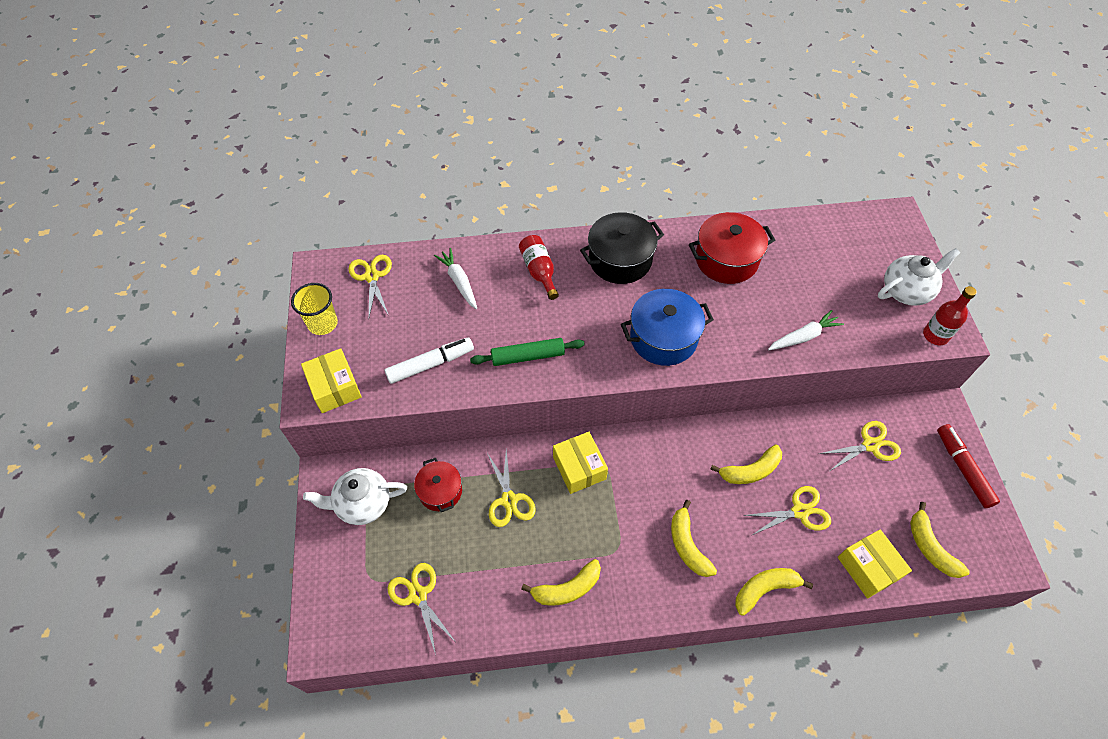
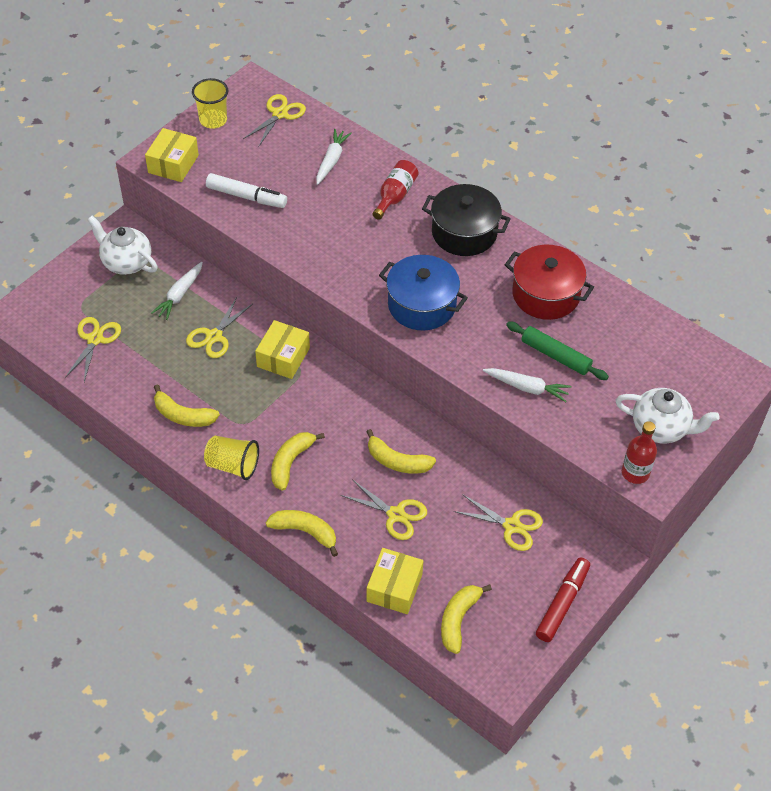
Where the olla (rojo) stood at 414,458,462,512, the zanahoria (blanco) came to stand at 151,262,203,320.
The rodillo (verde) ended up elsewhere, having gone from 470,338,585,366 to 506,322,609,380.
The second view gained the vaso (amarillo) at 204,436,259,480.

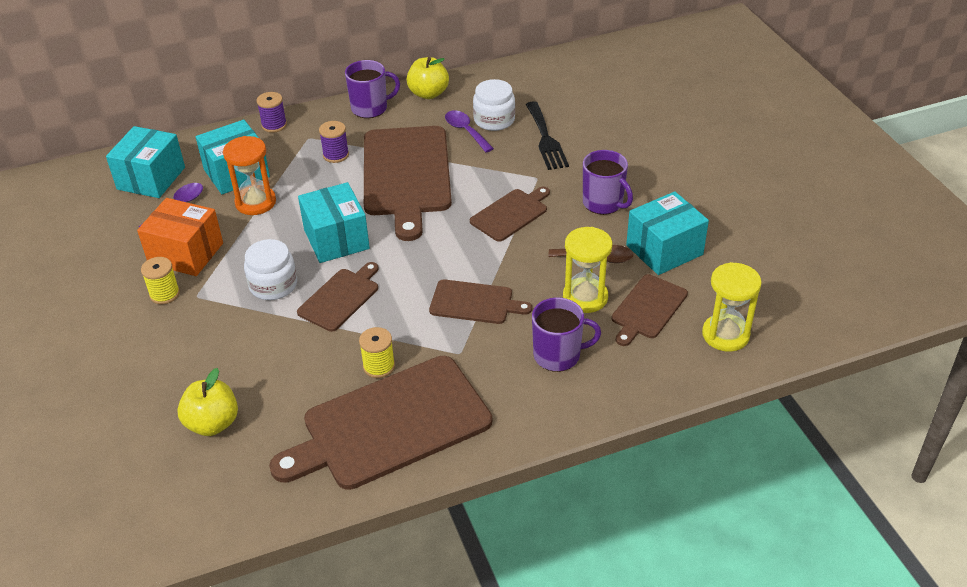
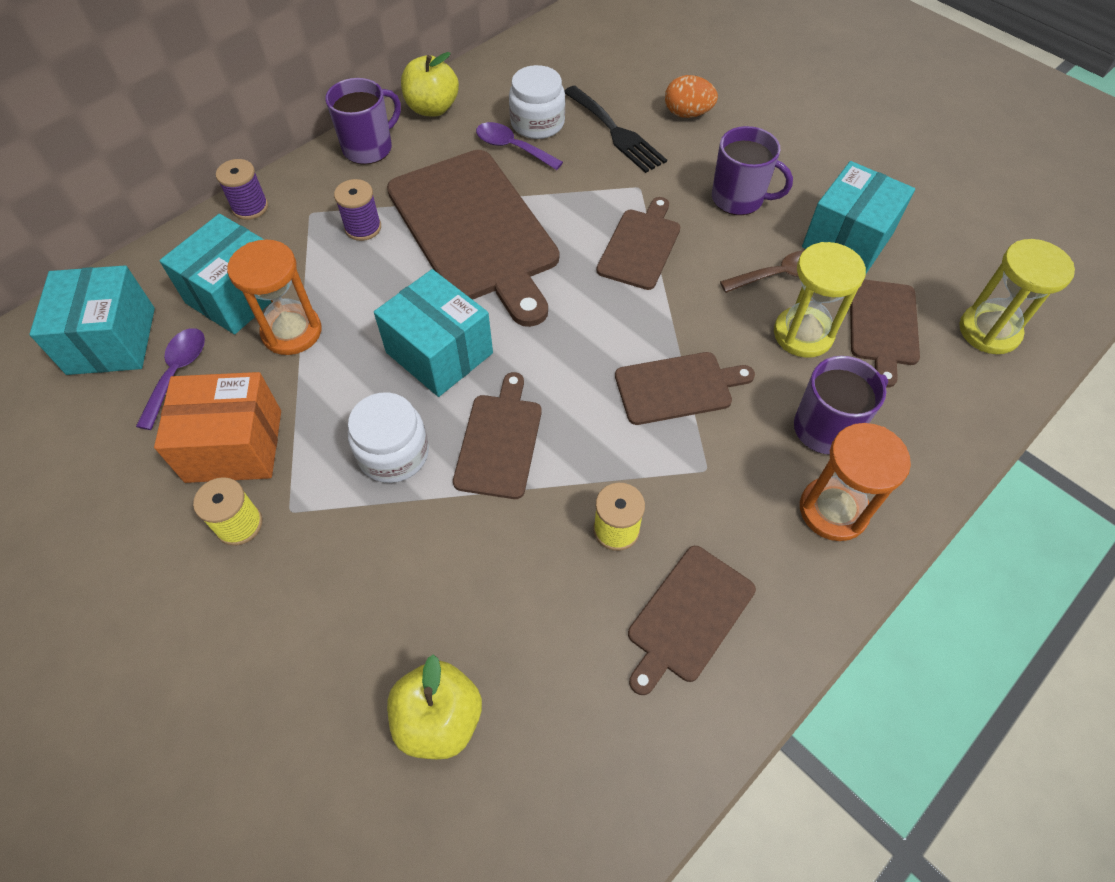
The size of the tabla de cortar (marrón) at 269,356,492,490 changed by a factor of 0.51.
The second view gained the huevo (naranja) at 665,75,718,118.
The second view gained the reloj de arena (naranja) at 800,423,911,541.

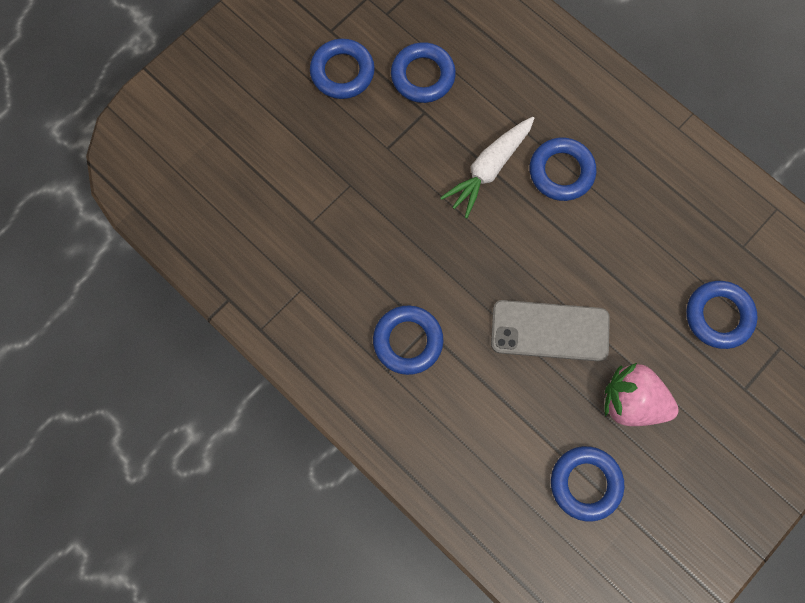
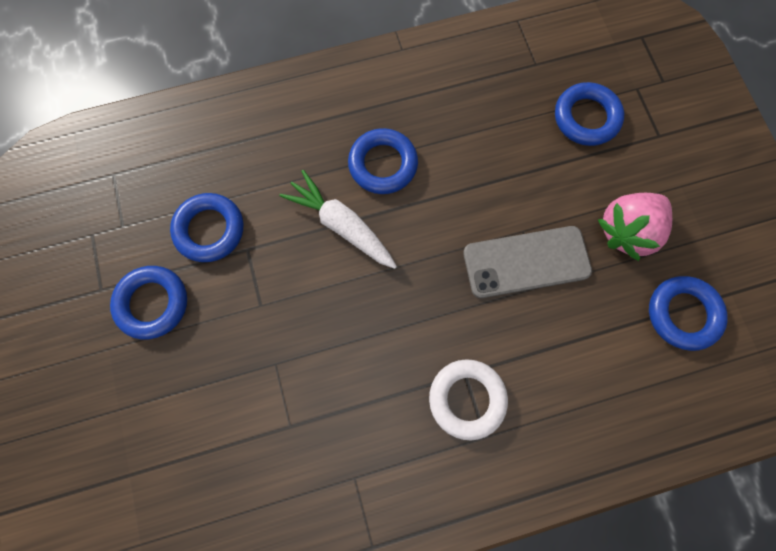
What was the anillo (azul) at 373,305,443,375 turned into the anillo (blanco) at 429,359,508,440.
The zanahoria (blanco) at 440,117,534,218 ended up facing another way, 150 degrees clockwise from before.
The móvil (gris) at 491,300,610,361 ended up facing another way, 45 degrees clockwise from before.

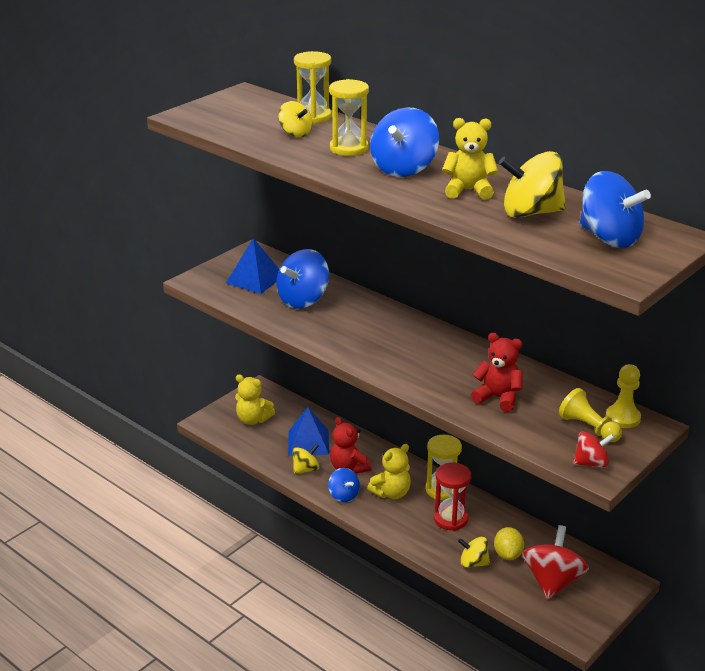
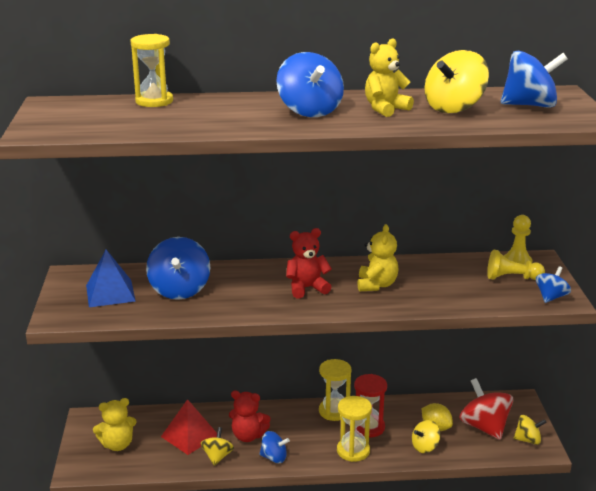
The peonza (amarillo) ended up elsewhere, having gone from 278,101,312,137 to 514,415,547,445.
What was the pirámide (azul) at 288,407,329,456 turned into the pirámide (rojo) at 161,399,217,455.
The reloj de arena (amarillo) ended up elsewhere, having gone from 329,79,369,156 to 337,396,372,462.
The osito (amarillo) ended up elsewhere, having gone from 367,444,411,499 to 358,224,399,291.
The osito (rojo) ended up elsewhere, having gone from 471,332,523,412 to 286,228,332,298.
What was the peonza (rojo) at 573,431,614,468 turned into the peonza (azul) at 536,266,571,303.

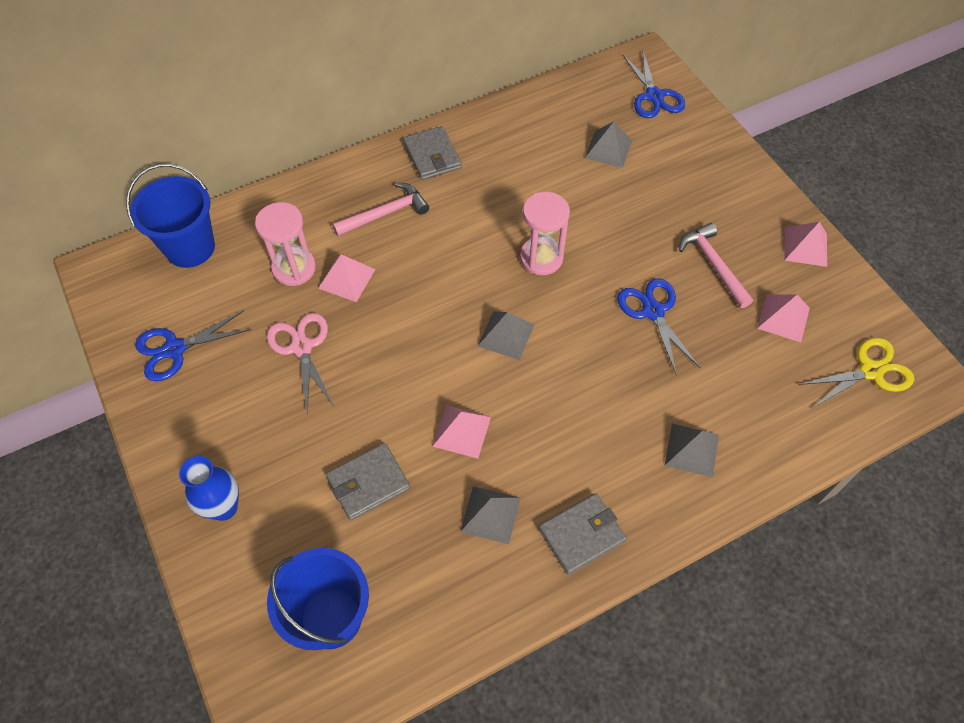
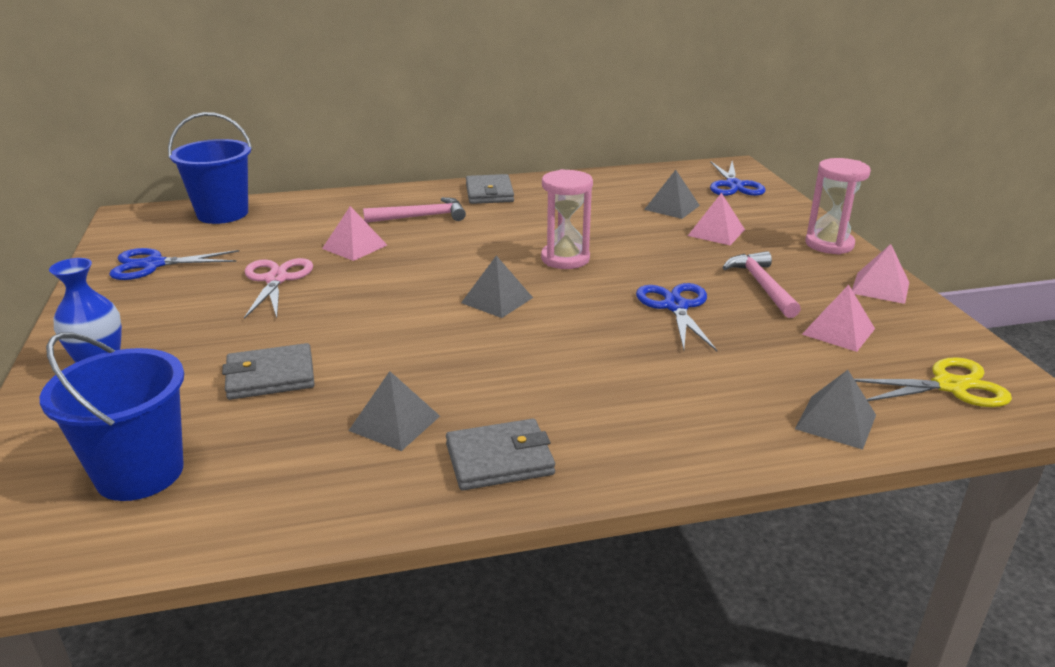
The reloj de arena (rosa) ended up elsewhere, having gone from 255,202,316,286 to 805,158,871,255.
The pirámide (rosa) ended up elsewhere, having gone from 432,405,491,459 to 688,193,745,245.
The pirámide (gris) ended up elsewhere, having gone from 665,424,719,477 to 795,370,876,450.

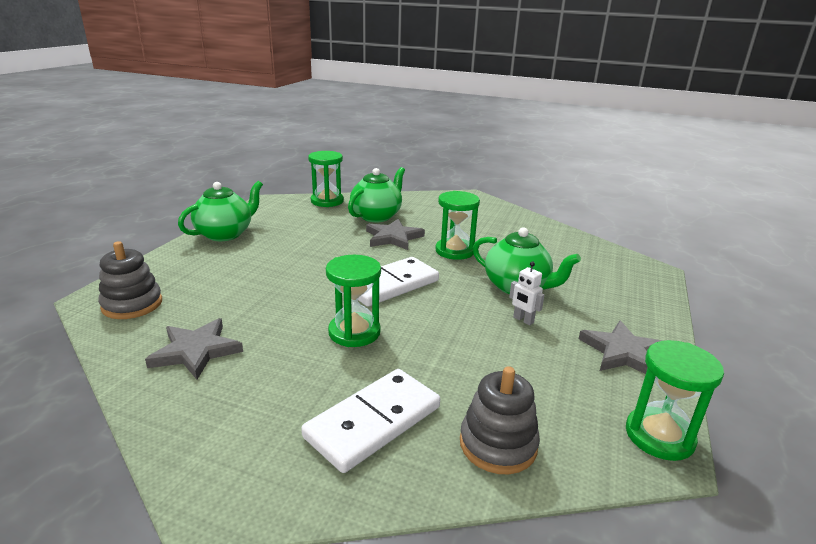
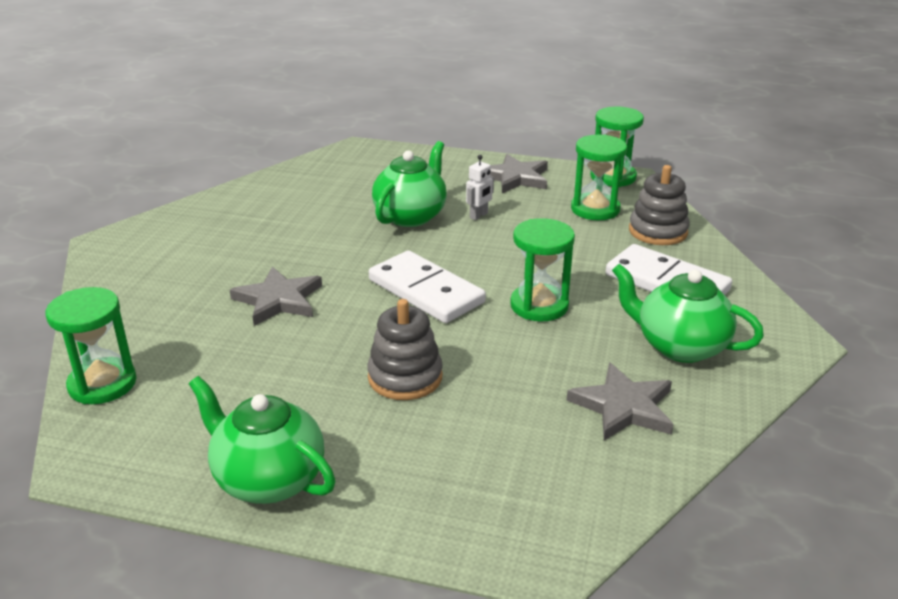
The juguete apilable (gris) ended up elsewhere, having gone from 98,241,162,319 to 367,299,443,400.
The tetera (verde) ended up elsewhere, having gone from 348,167,405,222 to 612,264,764,363.
The reloj de arena (verde) ended up elsewhere, having gone from 435,191,480,260 to 571,134,627,220.

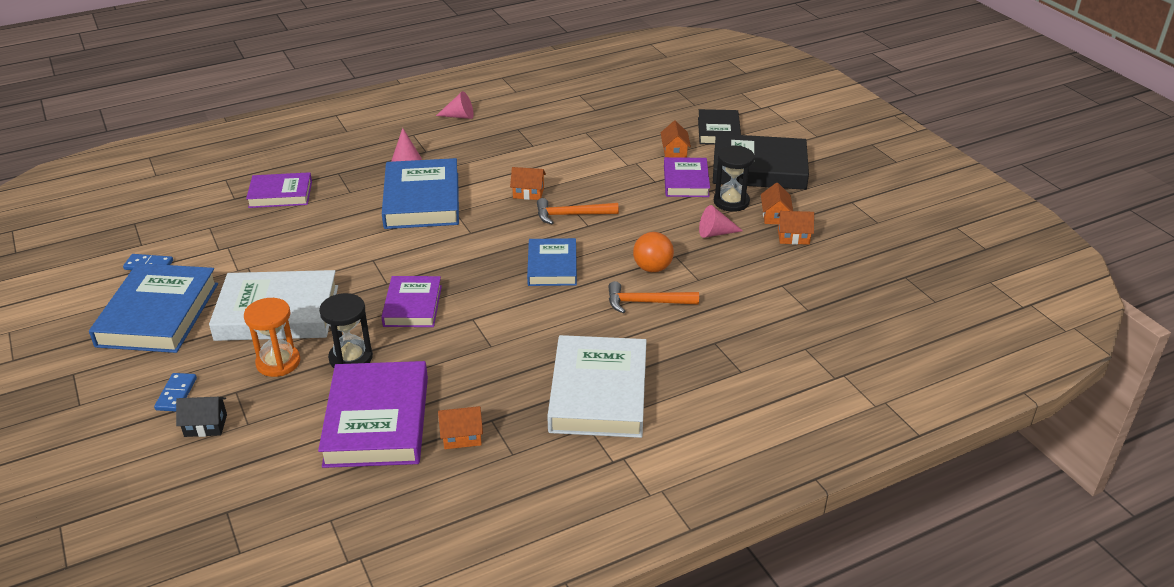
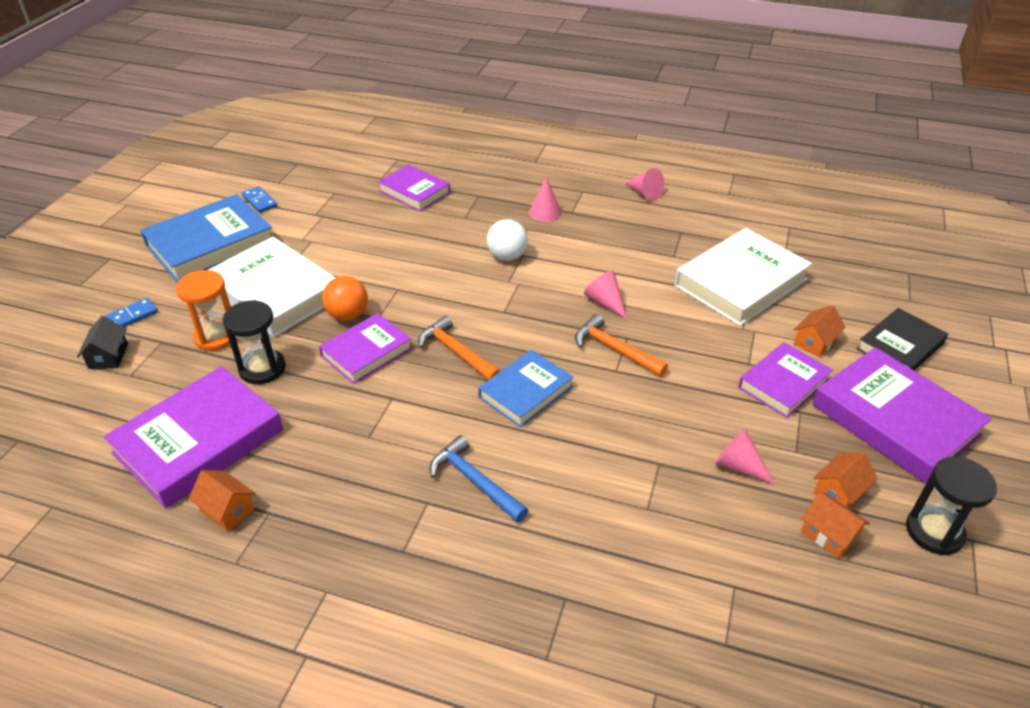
The casa (negro) at 176,397,227,437 ended up facing another way, 45 degrees clockwise from before.
Where the libro (azul) stood at 382,158,459,229, the pelota (blanco) came to stand at 487,219,528,261.
Where the casa (naranja) stood at 510,167,546,200, the cono (rosa) came to stand at 584,271,627,319.
The libro (blanco) ended up elsewhere, having gone from 547,335,647,438 to 674,228,812,326.
The martillo (naranja) ended up elsewhere, having gone from 608,281,699,314 to 418,316,500,380.
The pelota (naranja) ended up elsewhere, having gone from 633,232,674,272 to 322,276,368,321.
What was the libro (negro) at 713,134,809,190 turned into the libro (morado) at 812,347,992,484.
The reloj de arena (negro) ended up elsewhere, having gone from 714,146,755,212 to 906,457,997,555.
The second view gained the martillo (azul) at 430,435,528,523.

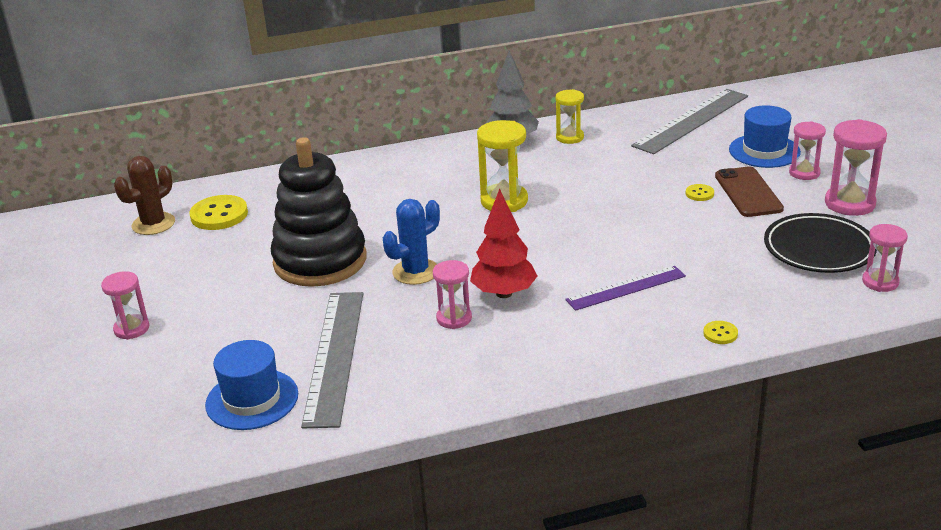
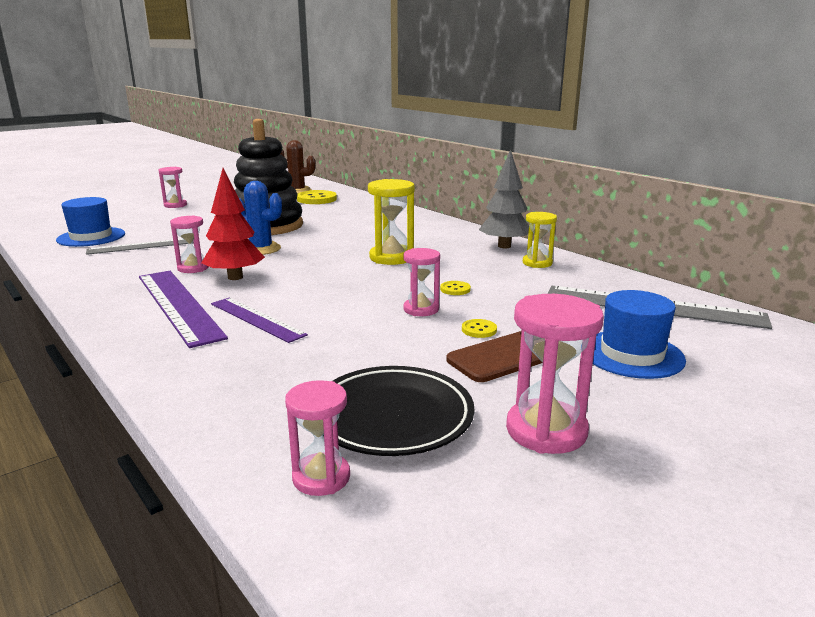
The size of the regla (gris) at 301,292,363,429 changed by a factor of 0.62.
The botón (amarillo) ended up elsewhere, having gone from 703,321,738,344 to 440,281,471,295.
The reloj de arena (rosa) ended up elsewhere, having gone from 789,121,826,180 to 403,248,440,316.
The second view gained the regla (morado) at 139,271,228,348.

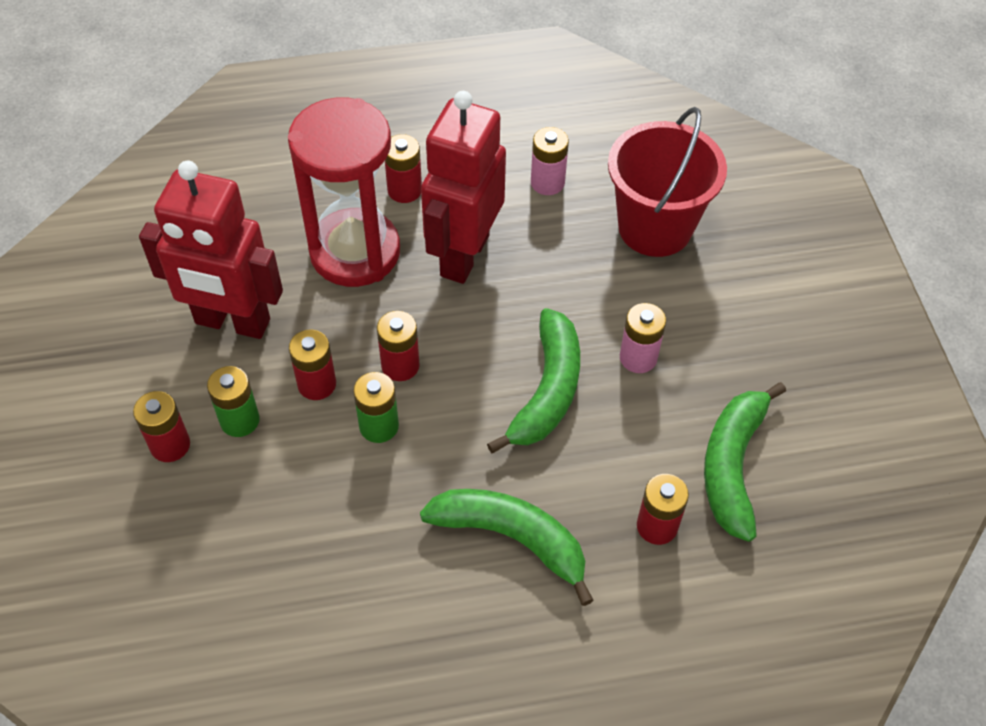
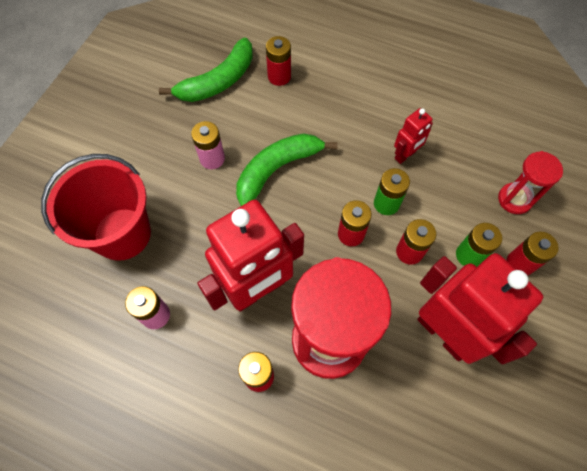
The second view lost the plátano (verde) at 420,489,594,606.
The second view gained the robot (rojo) at 394,108,433,164.
The second view gained the reloj de arena (rojo) at 498,151,563,214.

